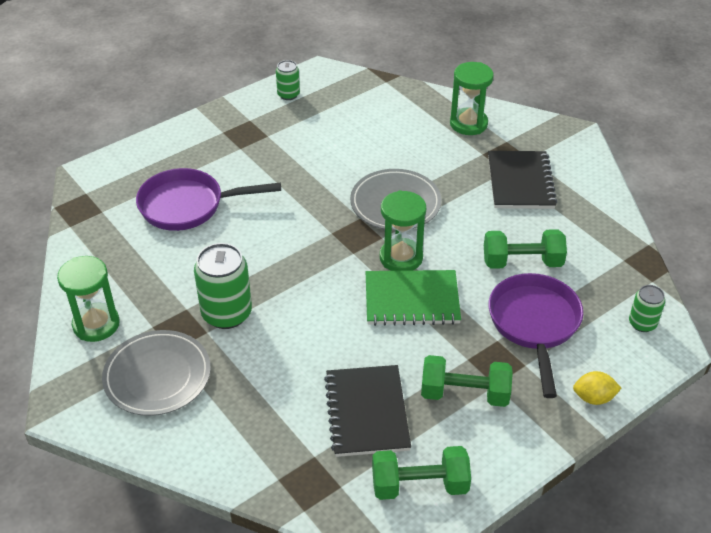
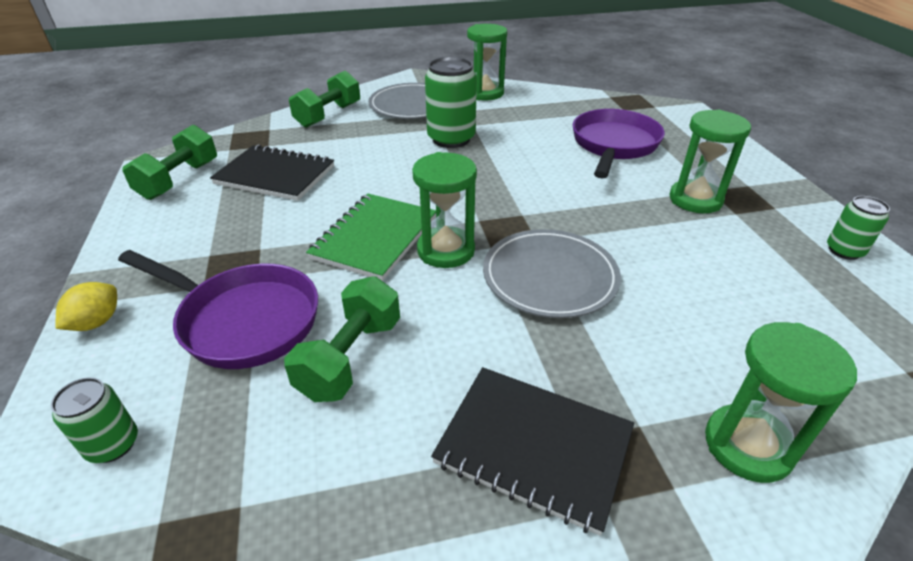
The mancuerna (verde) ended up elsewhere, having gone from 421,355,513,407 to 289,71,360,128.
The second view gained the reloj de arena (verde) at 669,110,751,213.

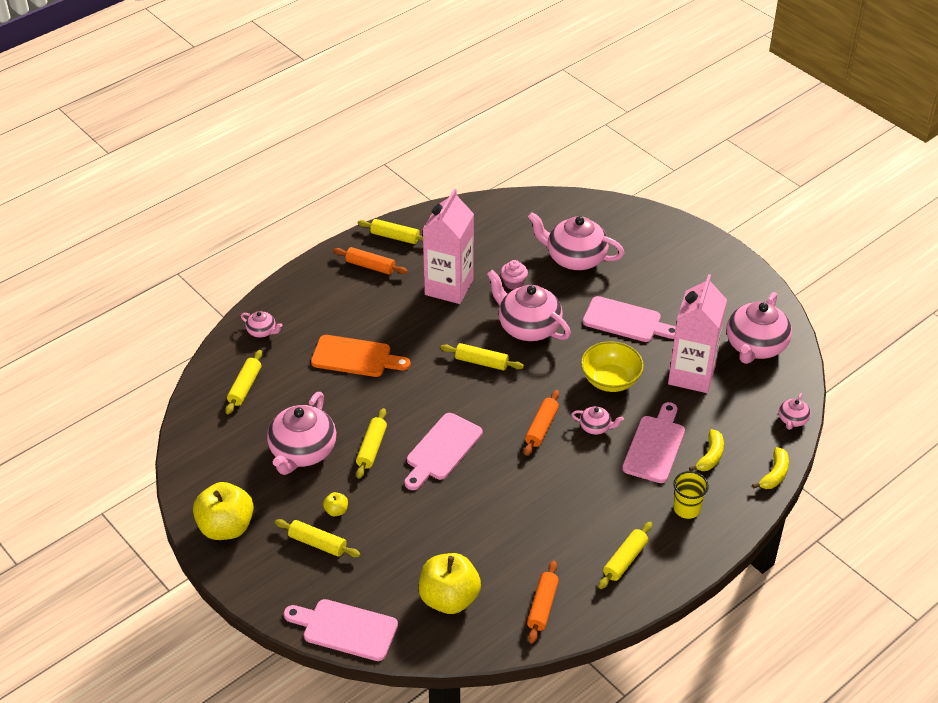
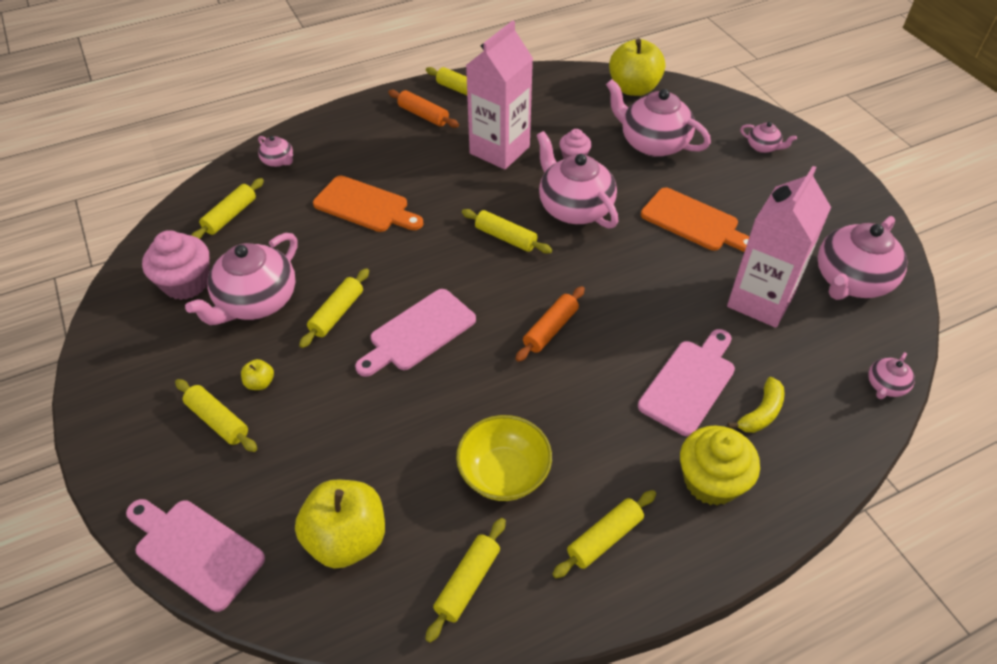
The manzana (amarillo) ended up elsewhere, having gone from 193,482,254,540 to 609,38,665,96.
What was the rodillo (naranja) at 527,560,559,644 turned into the rodillo (amarillo) at 425,518,506,643.
The tetera (rosa) ended up elsewhere, having gone from 571,406,624,435 to 740,122,797,153.
The cuenco (amarillo) ended up elsewhere, having gone from 581,341,644,392 to 456,415,552,501.
What was the tabla de cortar (rosa) at 583,296,676,342 turned into the tabla de cortar (naranja) at 641,188,750,252.
Where the vaso (amarillo) stood at 673,471,709,519, the magdalena (amarillo) came to stand at 680,426,760,506.
The second view lost the plátano (amarillo) at 752,447,789,489.
The second view gained the magdalena (rosa) at 142,230,210,300.

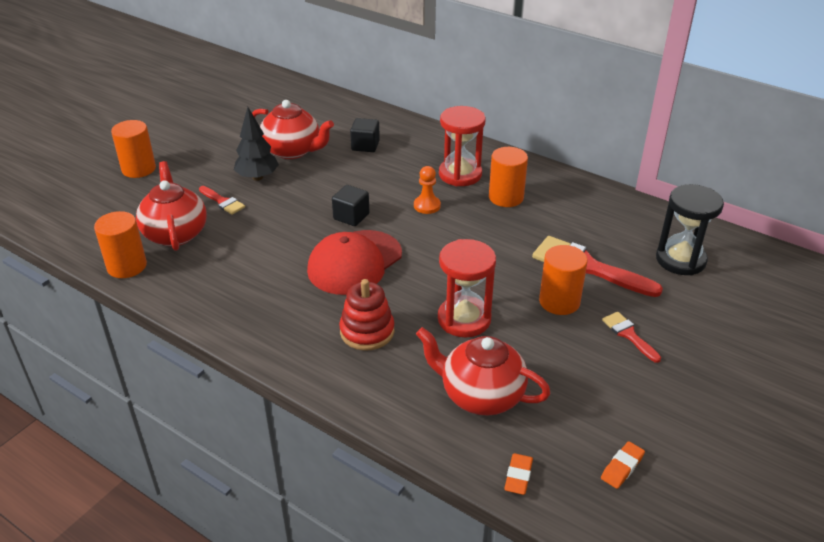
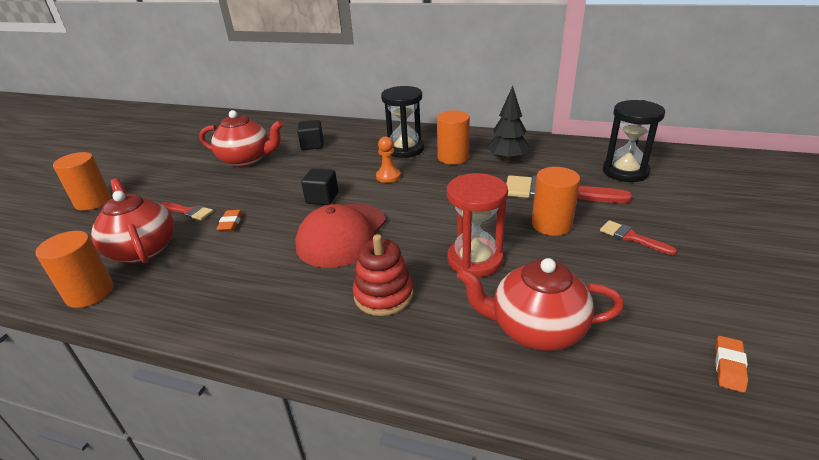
The árbol (negro) ended up elsewhere, having gone from 234,107,279,181 to 487,86,530,162.
What was the reloj de arena (rojo) at 439,106,486,186 turned into the reloj de arena (negro) at 381,86,424,158.
The goma de borrar (naranja) ended up elsewhere, having gone from 504,453,533,495 to 217,210,243,232.

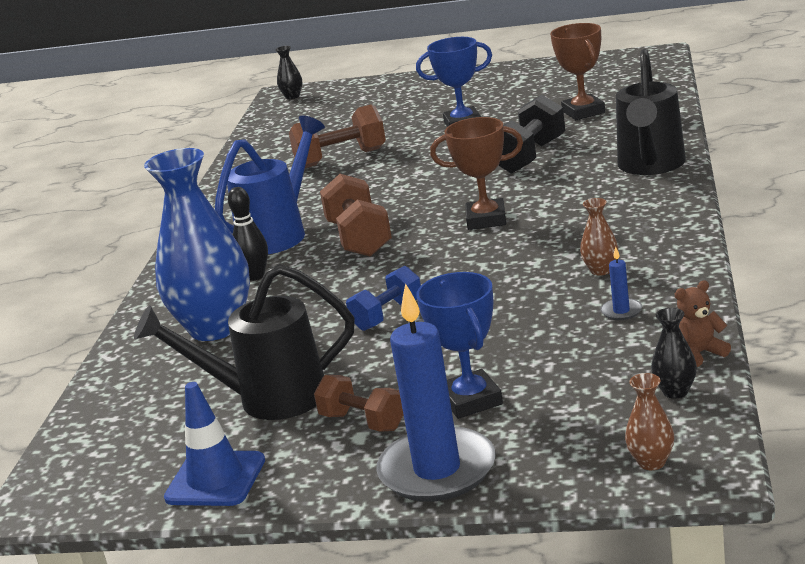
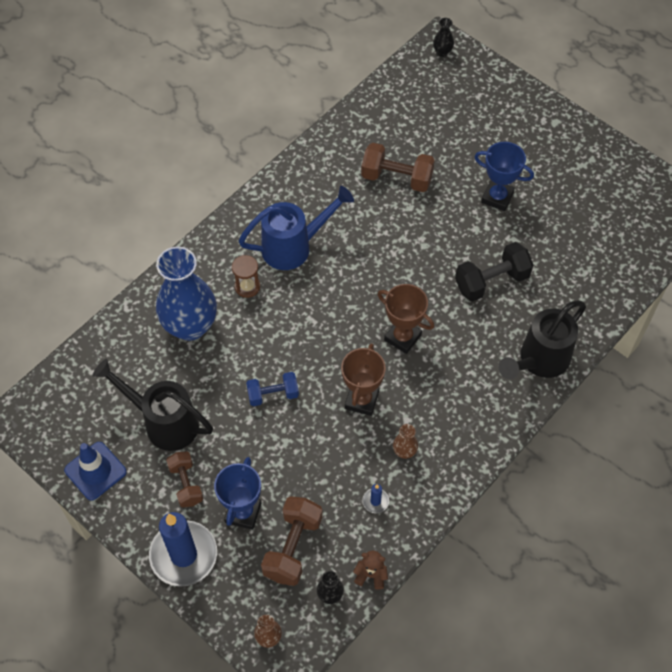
Where the bolo (negro) stood at 228,187,268,280, the reloj de arena (marrón) came to stand at 232,255,260,298.
The mancuerna (marrón) ended up elsewhere, having gone from 320,174,392,257 to 261,496,323,586.
The trofeo (marrón) ended up elsewhere, having gone from 550,23,605,120 to 341,343,386,416.

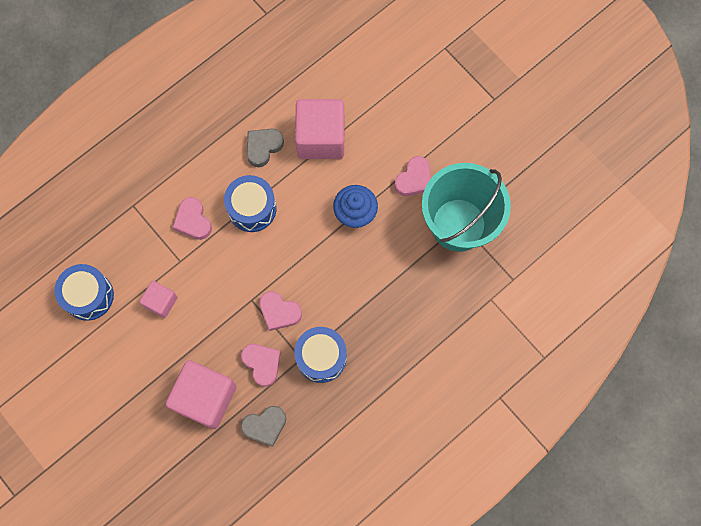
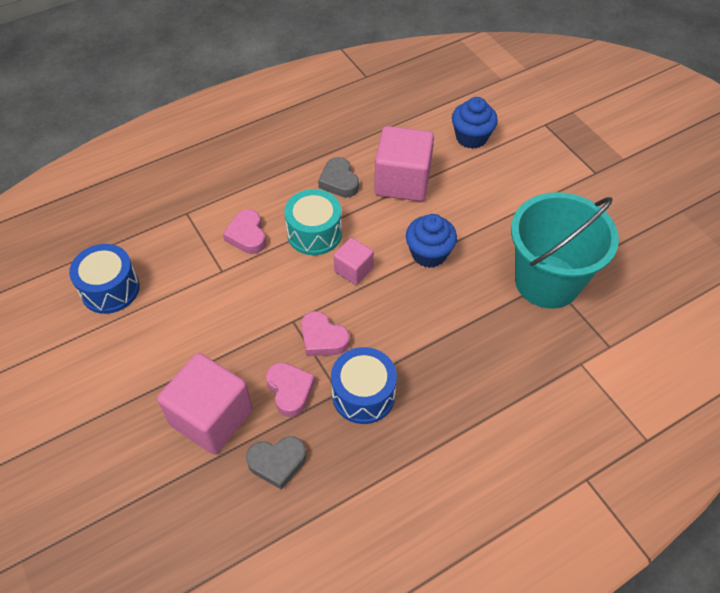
The cubo (rosa) ended up elsewhere, having gone from 140,281,178,318 to 334,238,374,285.
What was the tambor (azul) at 224,175,277,232 turned into the tambor (turquesa) at 284,189,342,255.
The corazón (gris) at 247,128,284,167 ended up facing another way, 75 degrees counterclockwise from before.
The second view lost the corazón (rosa) at 395,156,431,196.
The second view gained the magdalena (azul) at 452,97,498,149.

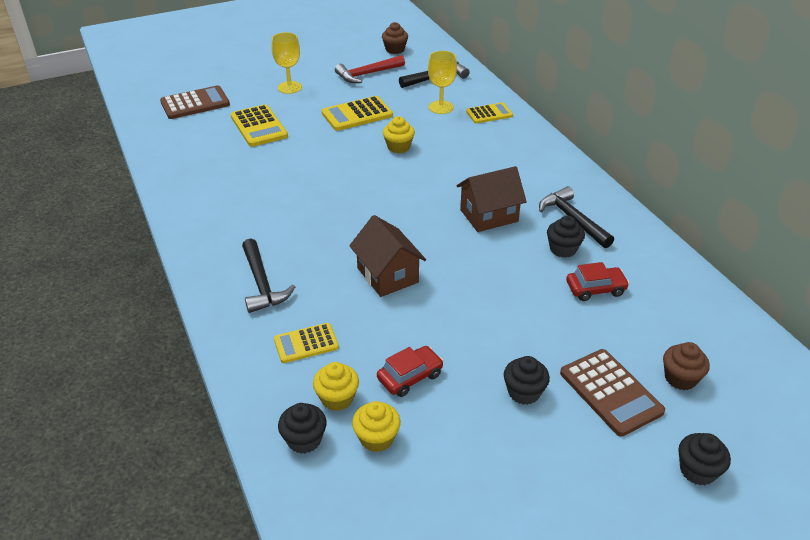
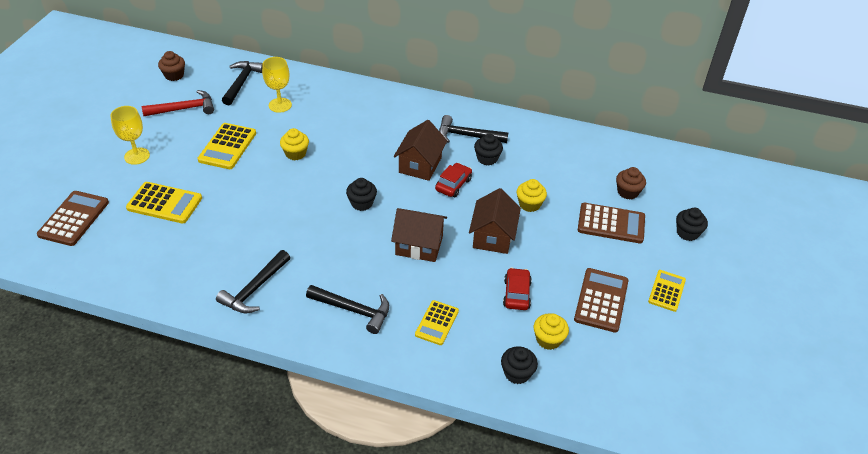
The magdalena (amarillo) ended up elsewhere, having gone from 313,362,359,411 to 517,179,547,212.
The martillo (rojo) at 335,55,405,83 ended up facing another way, 120 degrees counterclockwise from before.
The calculadora (amarillo) ended up elsewhere, having gone from 466,102,513,123 to 648,270,686,312.
The magdalena (negro) ended up elsewhere, having gone from 504,356,550,405 to 346,178,377,211.
The coche (rojo) ended up elsewhere, having gone from 566,262,629,301 to 435,163,472,197.
The second view gained the martillo (negro) at 216,250,290,314.
The second view gained the casa (marrón) at 469,188,521,254.
The second view gained the calculadora (marrón) at 574,268,629,333.

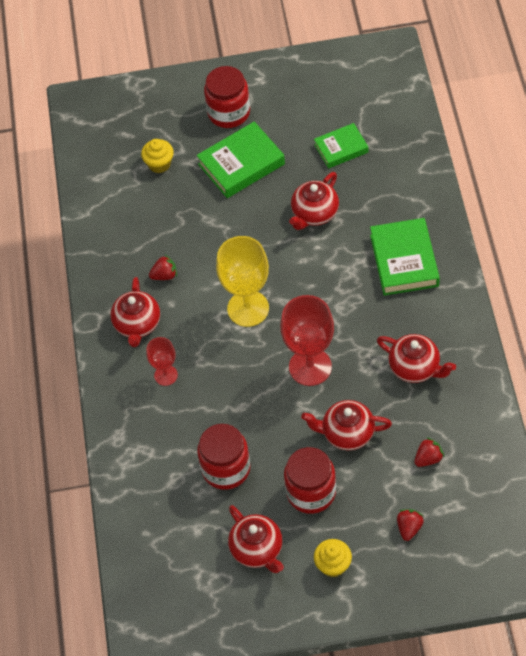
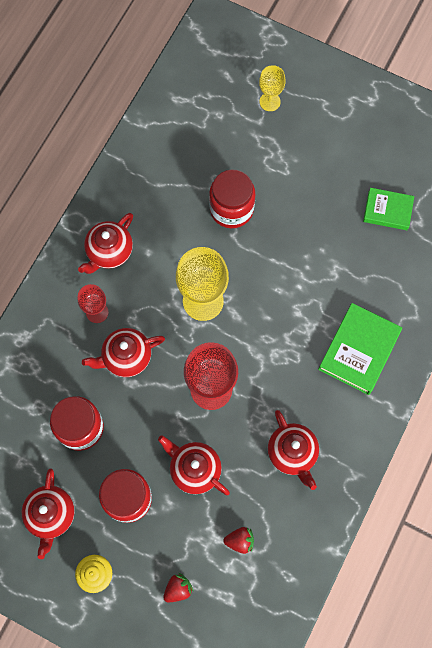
The second view lost the magdalena (amarillo) at 141,139,174,173.
The second view lost the fresa (rojo) at 149,255,177,280.
The second view lost the libro (verde) at 197,121,285,198.
The tarro (rojo) ended up elsewhere, having gone from 204,66,250,128 to 209,170,255,228.
The tetera (rojo) ended up elsewhere, having gone from 289,172,339,230 to 82,328,165,377.
The second view gained the copa (amarillo) at 259,65,286,111.

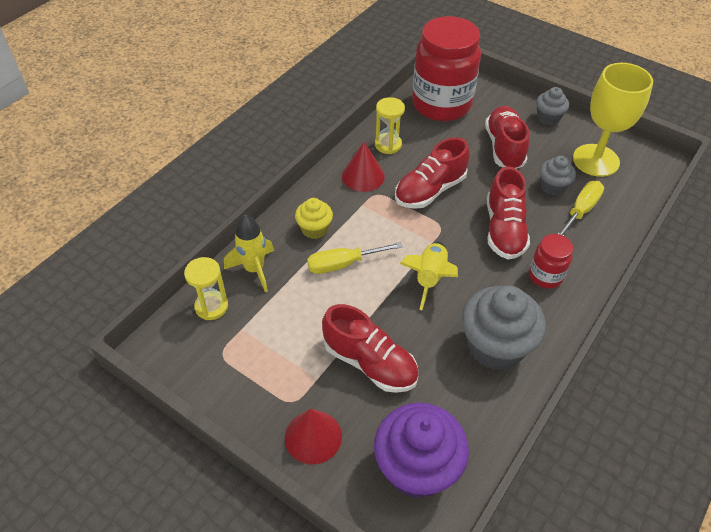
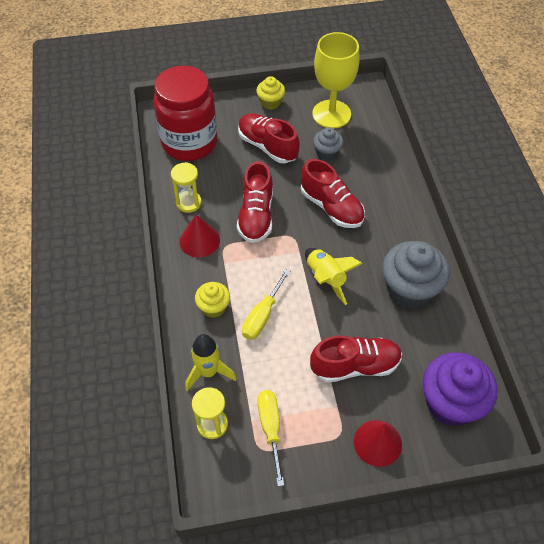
The second view lost the tarro (rojo) at 529,234,573,289.
What was the magdalena (gris) at 536,87,569,125 turned into the magdalena (amarillo) at 256,76,285,110.
The destornillador (amarillo) ended up elsewhere, having gone from 558,181,604,236 to 258,390,284,486.

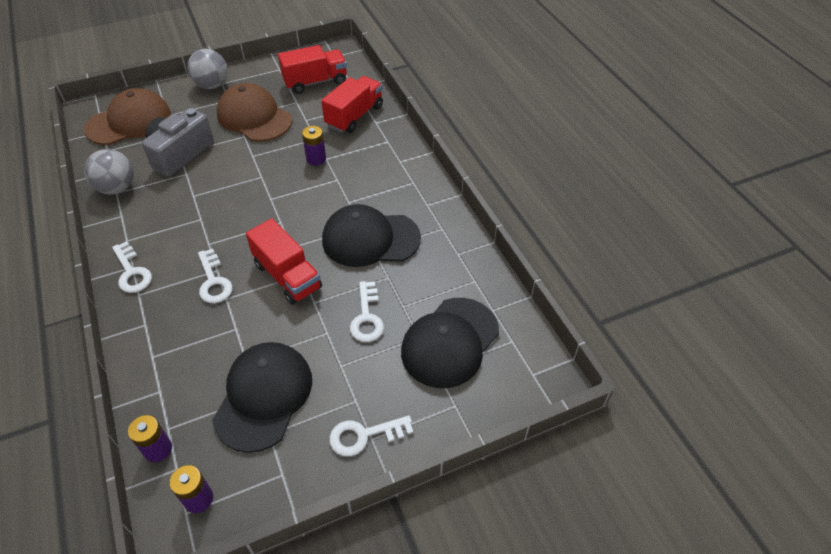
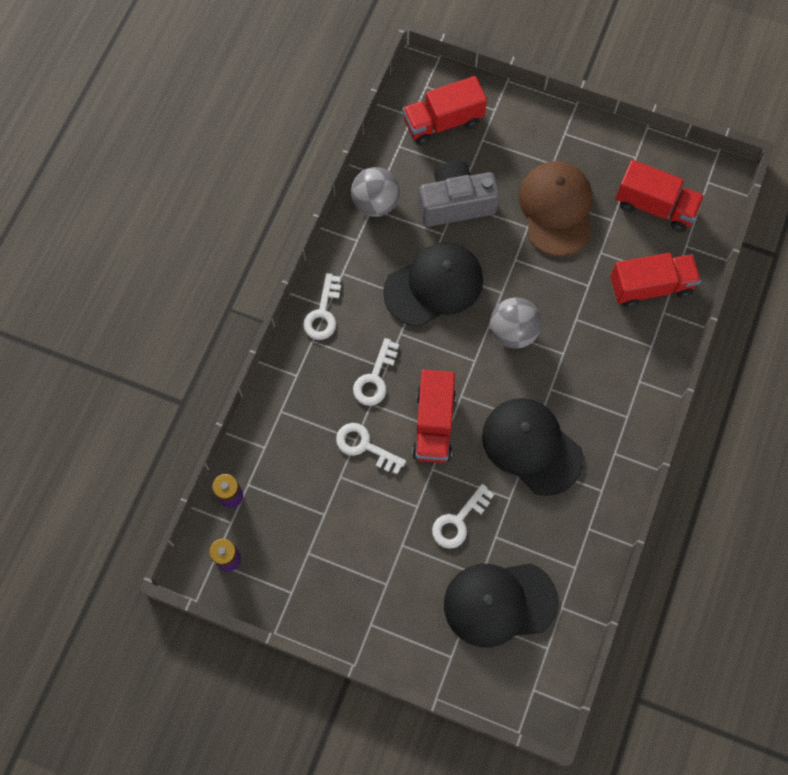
Where the gorra (marrón) stood at 84,88,171,145, the camión (rojo) came to stand at 403,76,487,145.
The pelota (gris) ended up elsewhere, having gone from 187,49,228,89 to 490,298,541,349.
The gorra (negro) ended up elsewhere, having gone from 212,342,312,453 to 383,243,483,327.
The second view lost the pila (morado) at 302,126,326,165.
The llave (blanco) ended up elsewhere, having gone from 329,415,413,456 to 336,423,406,475.

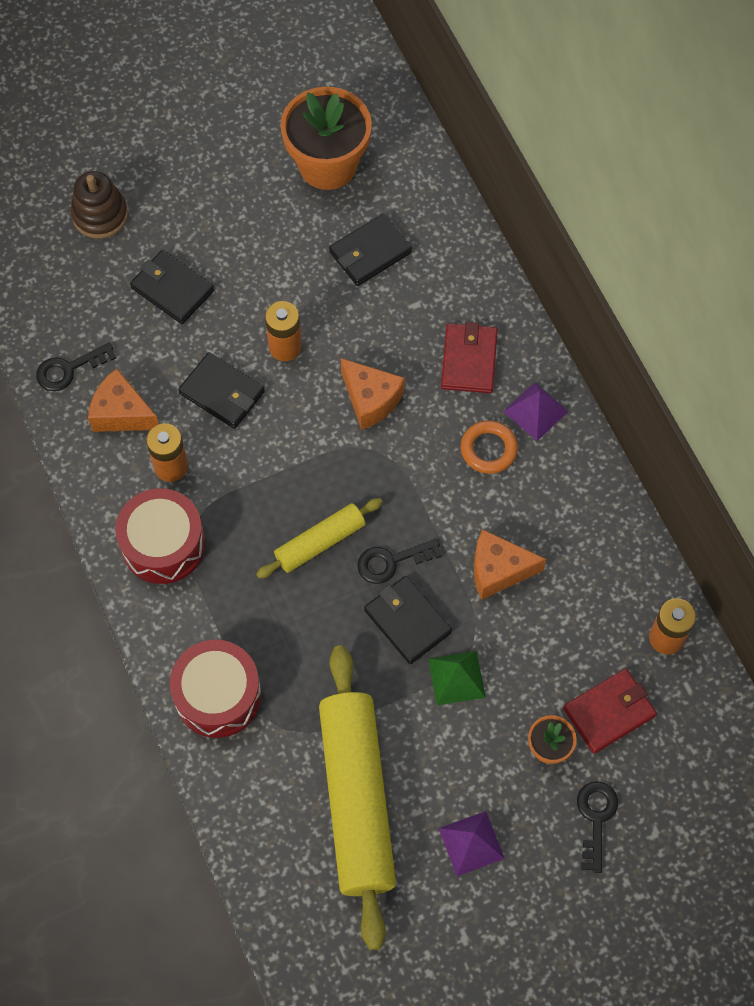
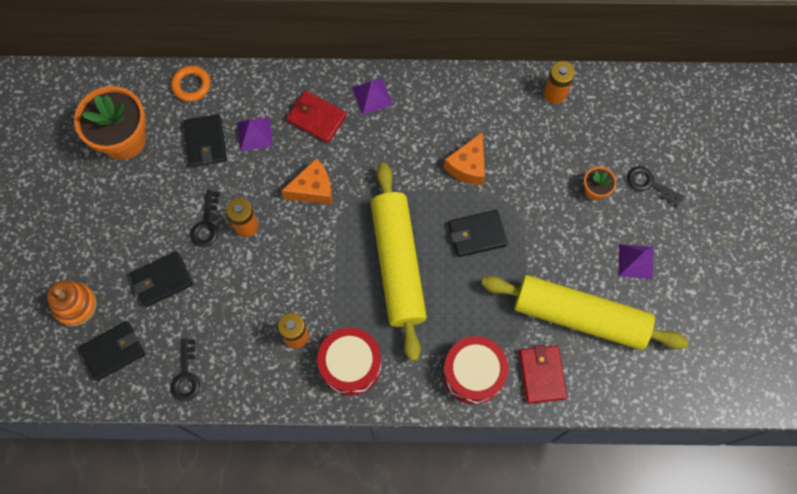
What was the juguete apilable (marrón) at 71,171,128,239 turned into the juguete apilable (naranja) at 47,281,97,326.
The second view lost the queso (naranja) at 88,368,159,432.
The cartera (negro) ended up elsewhere, having gone from 178,352,265,429 to 79,321,145,381.
The size of the rodillo (amarillo) at 256,498,383,578 changed by a factor of 1.96.
The llave (negro) ended up elsewhere, having gone from 357,539,442,584 to 190,190,220,247.
The second view lost the pirámide (verde) at 428,651,486,705.
The anillo (naranja) ended up elsewhere, having gone from 461,421,518,474 to 171,65,211,102.
The cartera (rojo) ended up elsewhere, having gone from 563,669,657,754 to 519,345,567,404.
The second view gained the pirámide (morado) at 237,117,273,151.

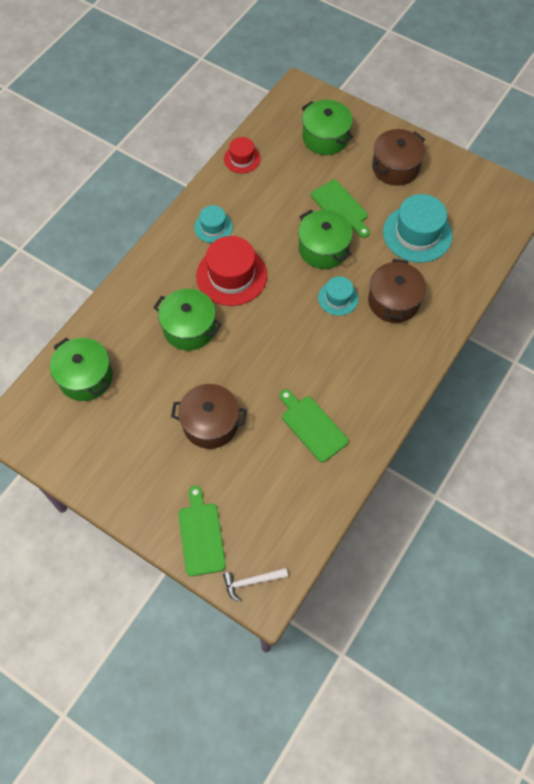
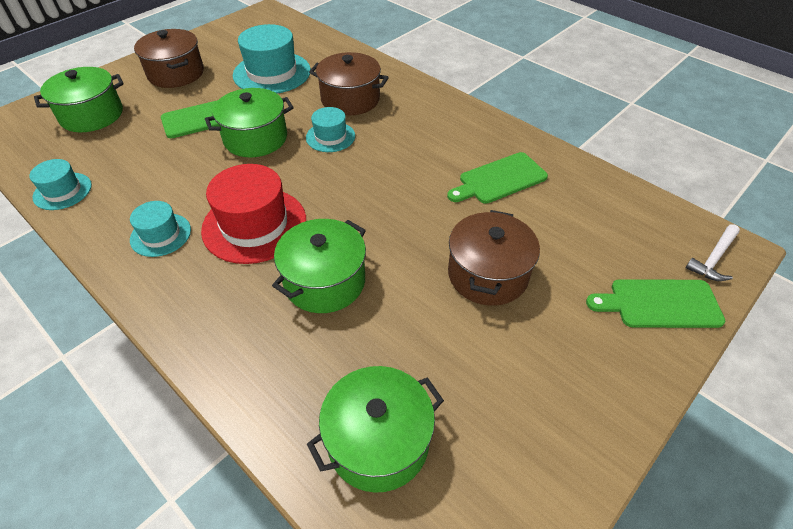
The martillo (blanco) at 223,568,288,602 ended up facing another way, 45 degrees clockwise from before.
What was the sombrero (rojo) at 224,137,261,173 turned into the sombrero (turquesa) at 29,159,92,210.

